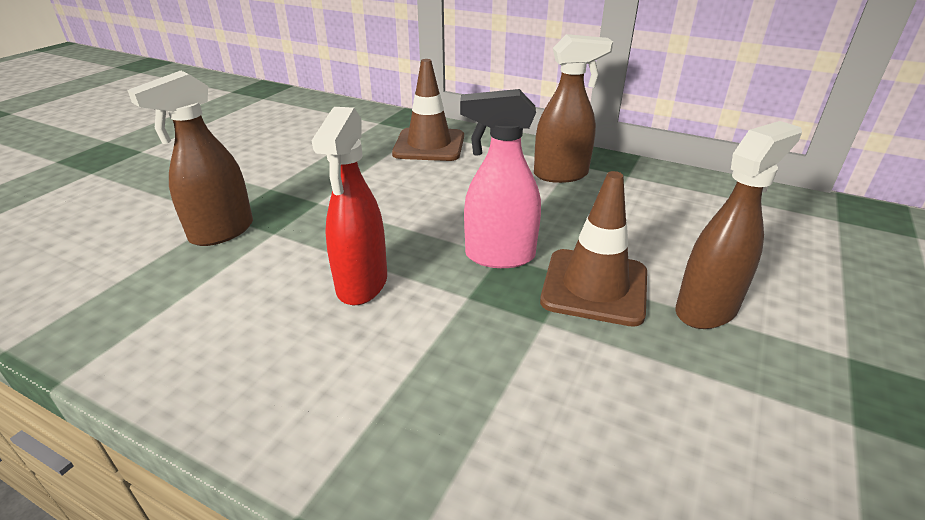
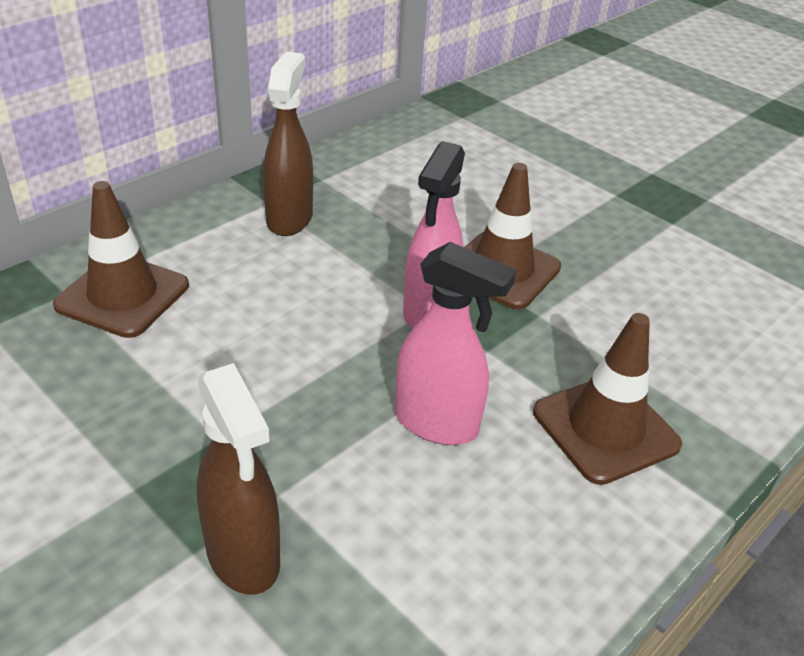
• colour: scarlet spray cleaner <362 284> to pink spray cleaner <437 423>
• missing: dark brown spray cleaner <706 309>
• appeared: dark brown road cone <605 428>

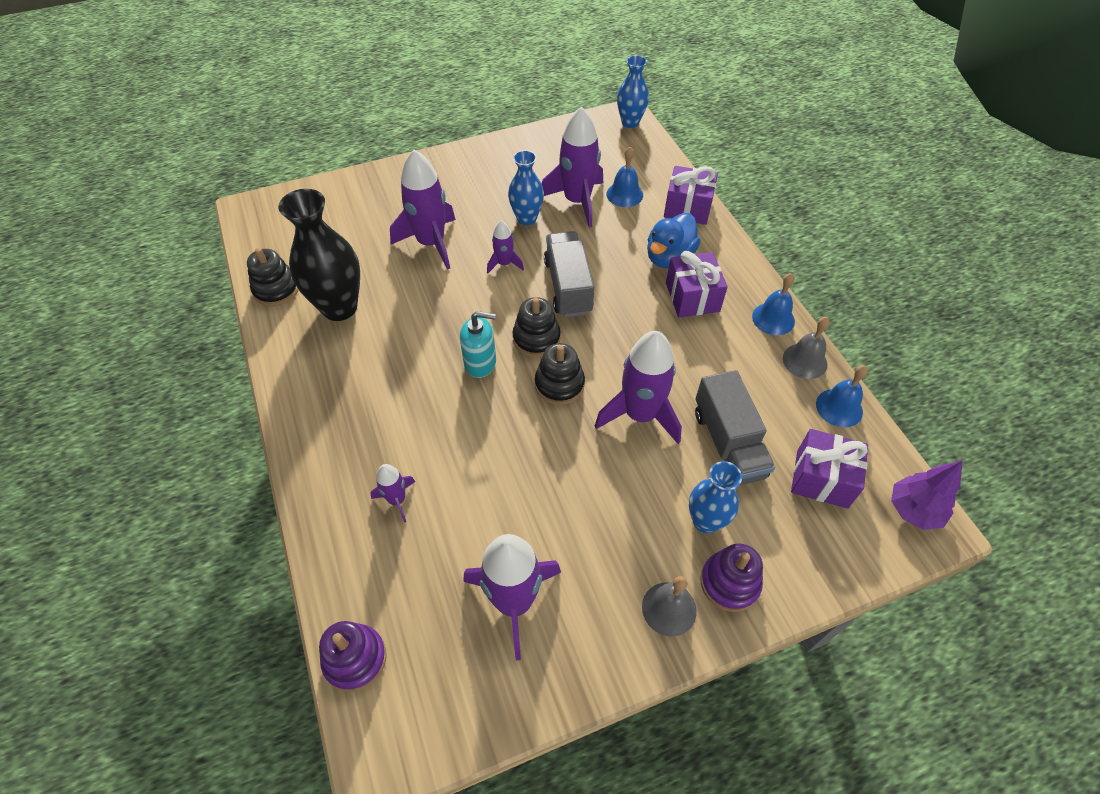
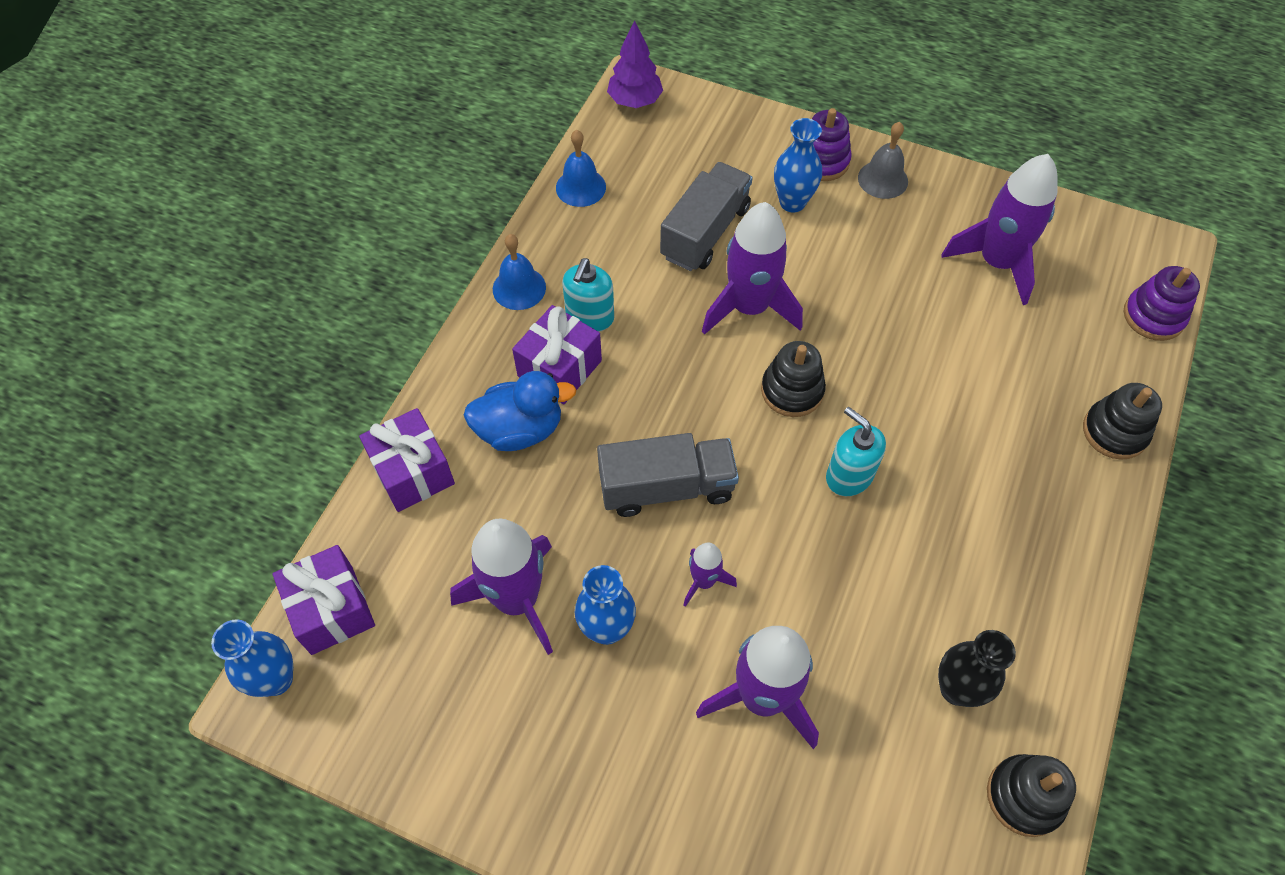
• size: jet-black tall vase <339 307> = <956 689> x0.61
• missing: violet rocket <397 500>
• relocated: jet-black ring stacker <536 338> to <1114 432>
• spun: grey toy truck <568 286> = <666 487> 135 degrees counterclockwise
• missing: blue bell <624 194>
• missing: grey bell <805 361>
• relocated: violet present <822 479> to <332 609>
• appeared: turquoise pump bottle <590 317>

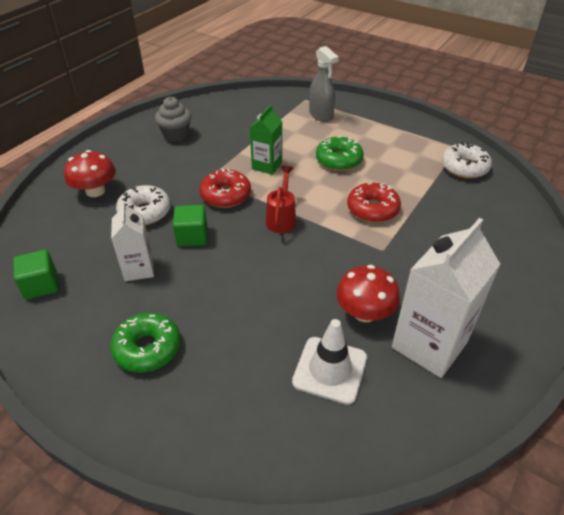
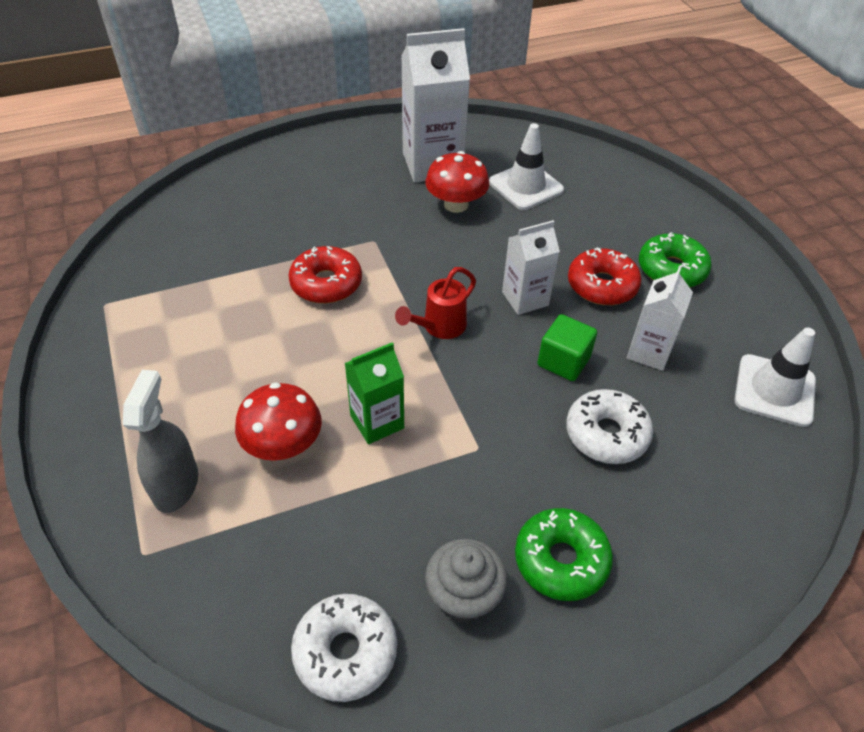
• exchanged: green cube <41 285> to snow-white road cone <774 390>
• relocated: scarlet mushroom <95 191> to <283 445>
• relocated: scarlet doughnut <225 195> to <602 285>
• relocated: green doughnut <339 160> to <561 560>
• relocated: snow-white doughnut <464 167> to <345 652>
• appeared: snow-white juice carton <525 298>

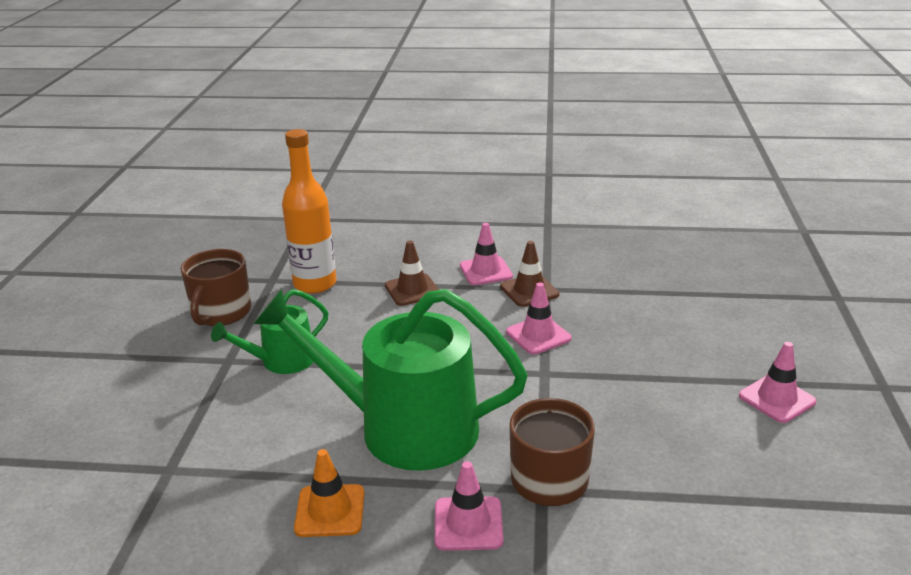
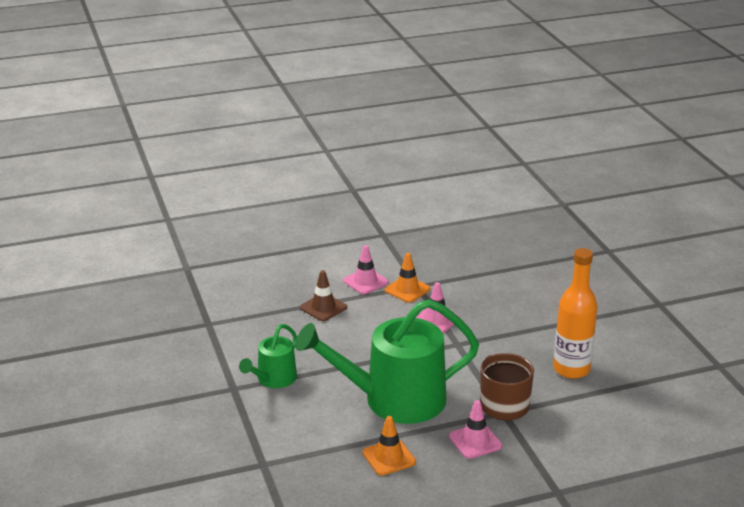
• missing: dark brown tea mug <221 313>
• relocated: orange-coloured bottle <315 284> to <571 369>
• colour: dark brown road cone <529 291> to orange-coloured road cone <407 290>
• missing: pink road cone <777 399>

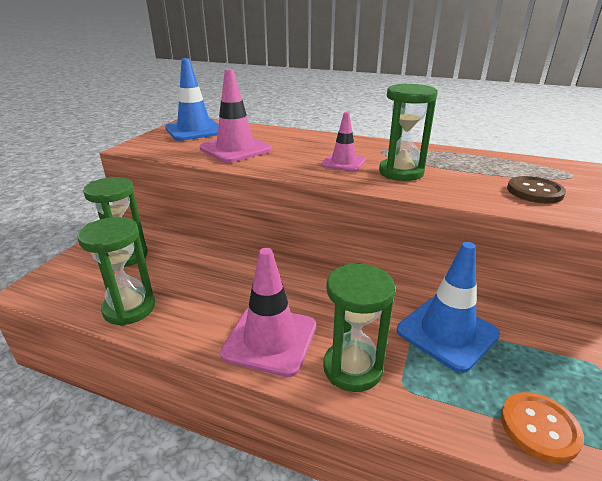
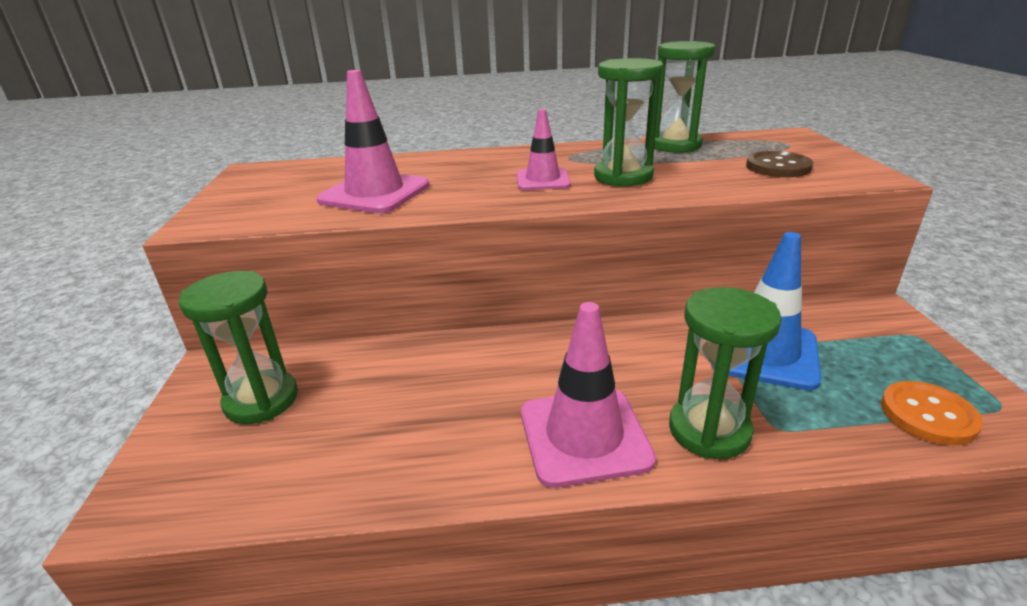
• relocated: green hourglass <129 308> to <675 145>
• missing: blue road cone <195 130>

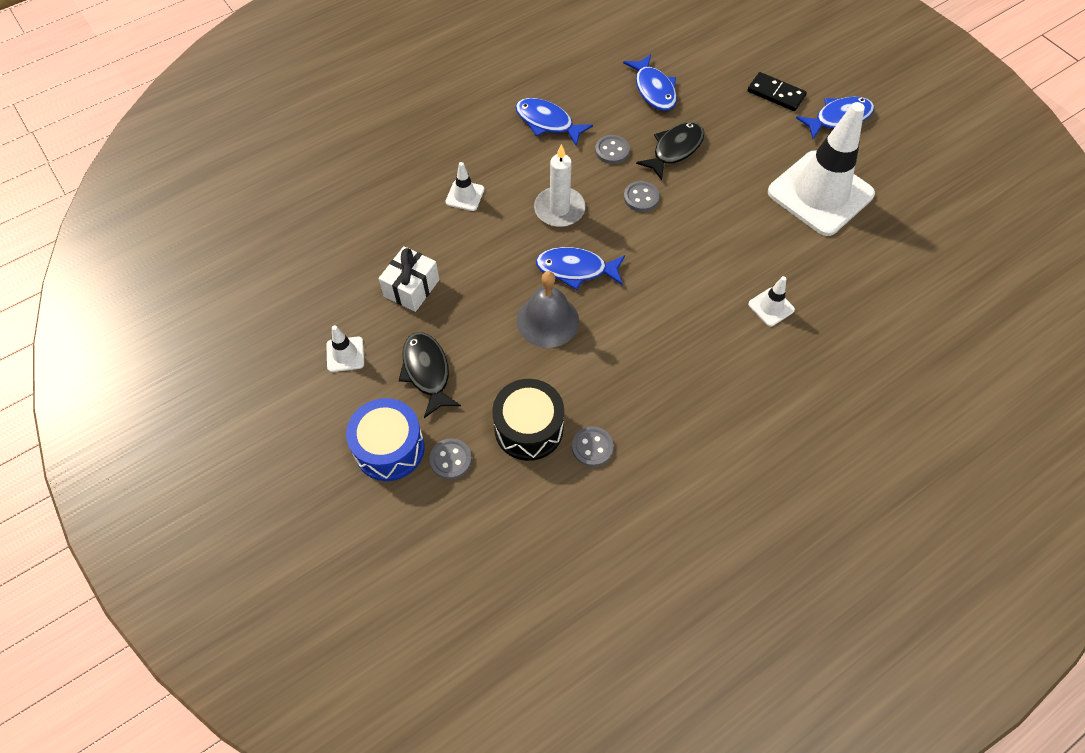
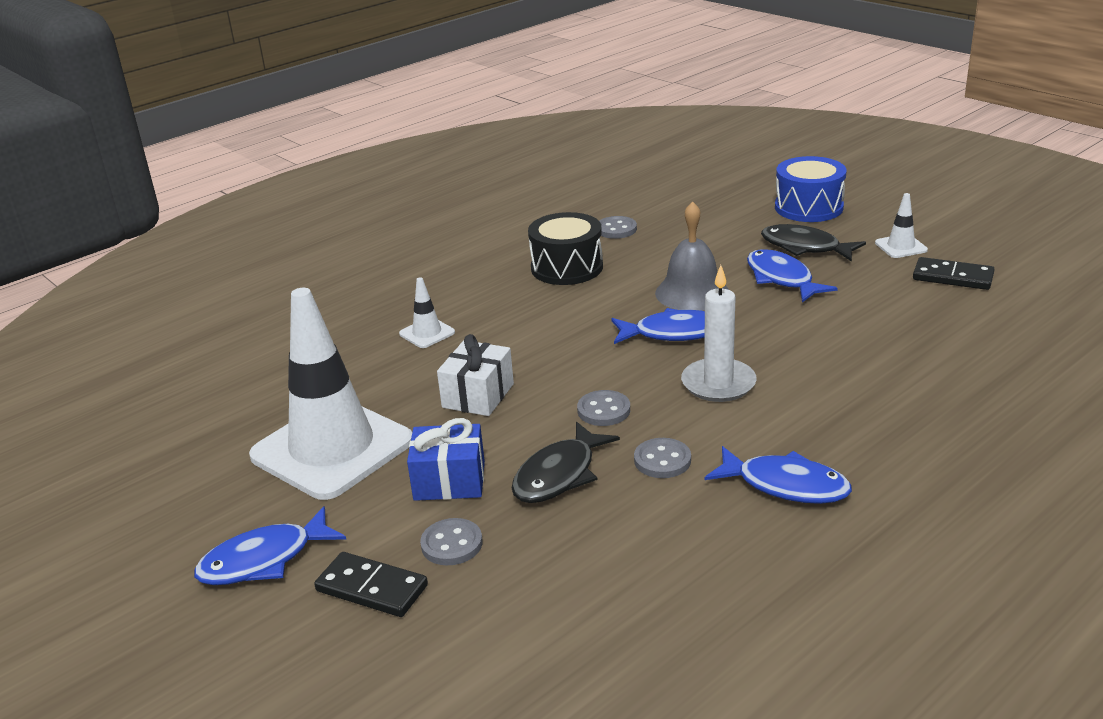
• relocated: snow-white present <411 288> to <478 395>
• spun: jet-black fish <427 372> = <805 247> 150 degrees clockwise
• relocated: grey shirt button <450 459> to <452 544>
• missing: snow-white road cone <465 196>
• relocated: jet-black snare drum <529 428> to <567 267>
• relocated: blue fish <654 90> to <781 278>
• appeared: blue present <449 481>
• appeared: jet-black domino <952 277>

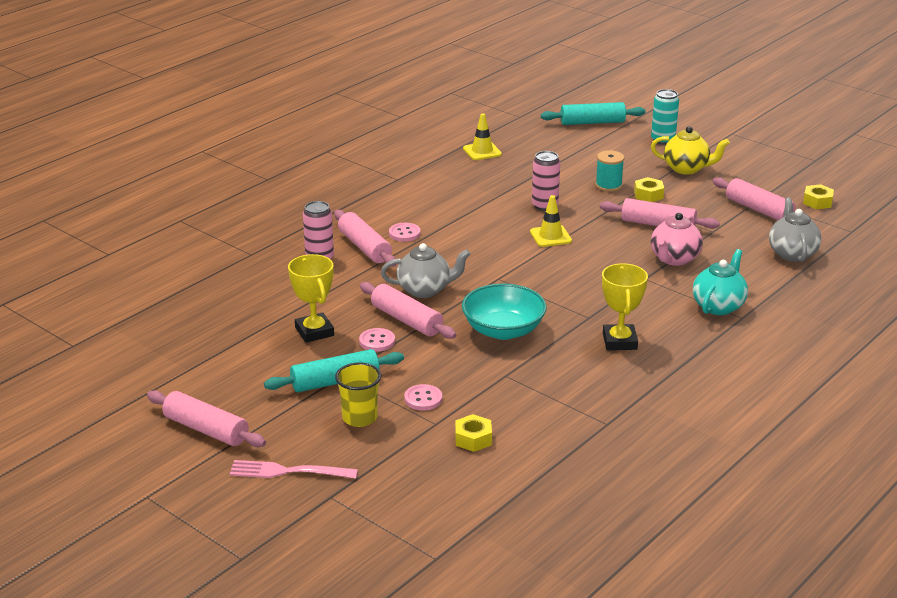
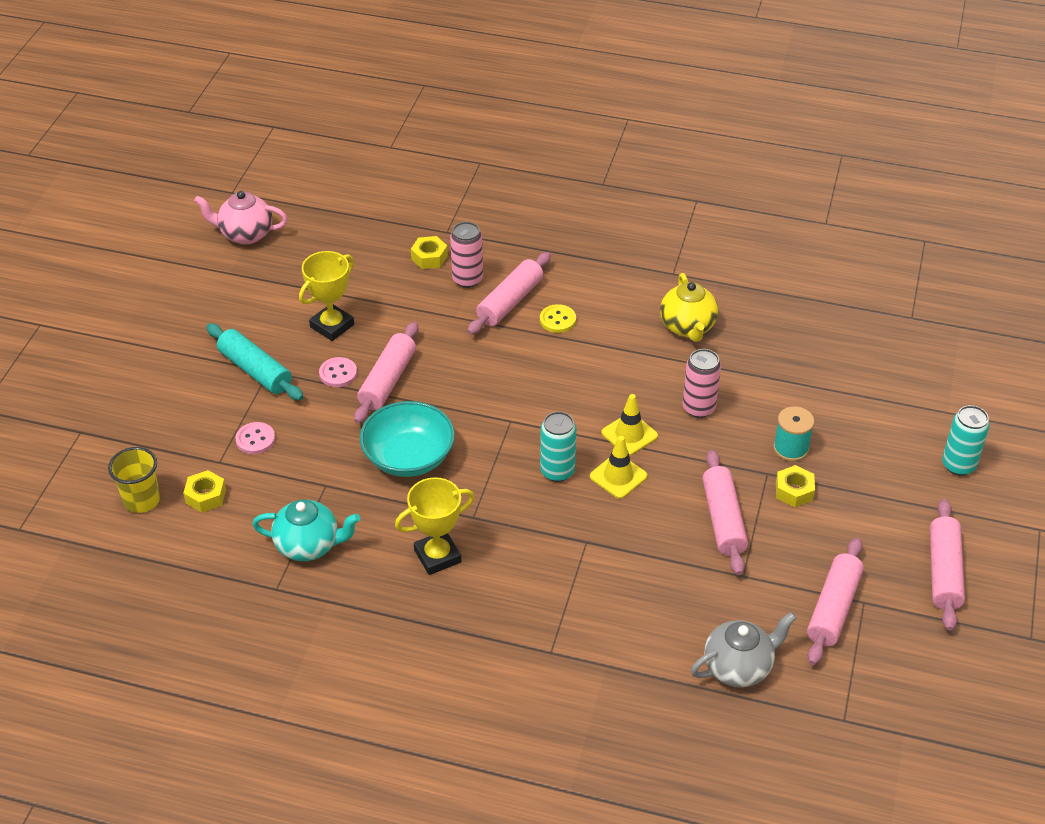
• relocated: pink pastry roller <206 429> to <944 572>
• missing: pink fork <288 471>
• relocated: yellow beaker <359 418> to <142 500>
• missing: grey teapot <425 290>
• colour: pink shirt button <404 233> to yellow shirt button <557 320>
• relocated: yellow road cone <482 151> to <618 476>
• missing: turquoise pastry roller <592 122>
• relocated: yellow teapot <687 169> to <688 327>
• relocated: pink teapot <674 259> to <245 234>
• relocated: turquoise teapot <718 306> to <309 545>
• relocated: yellow nut <817 202> to <429 257>
• appeared: turquoise soda can <557 471>

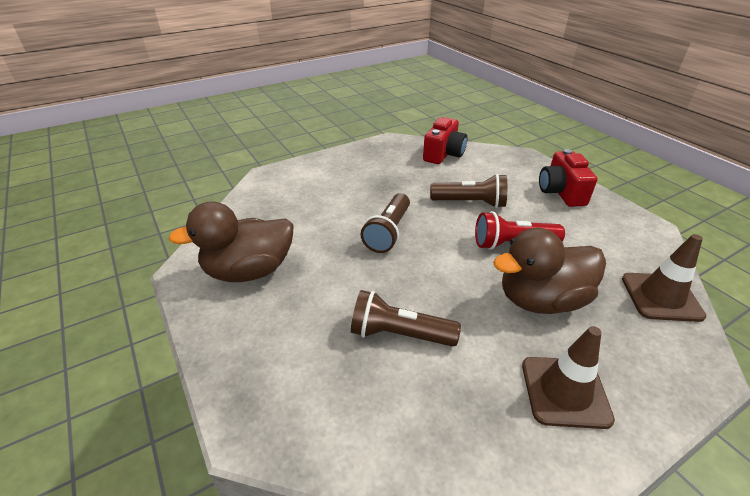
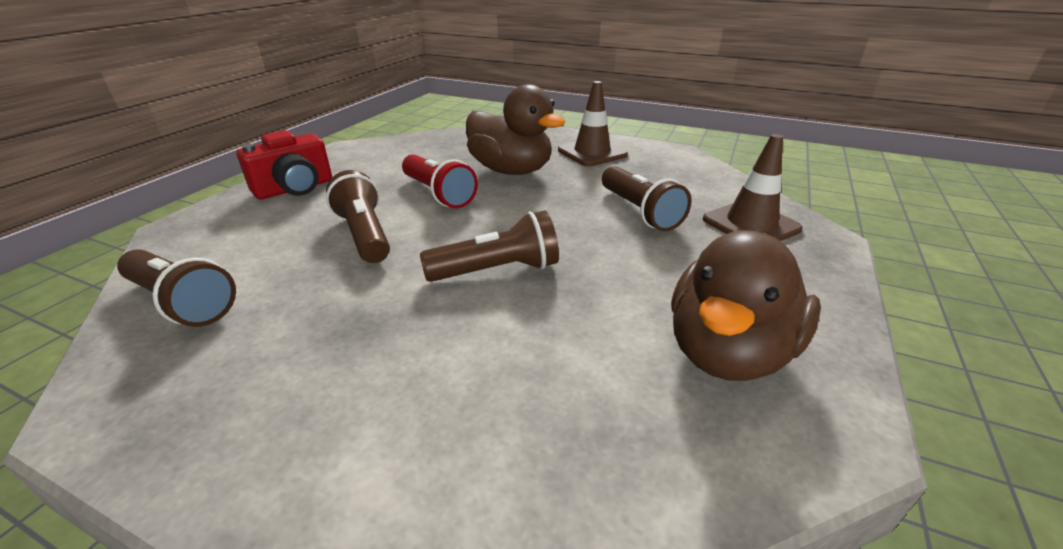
• spun: dark brown toy duck <249 271> = <727 351> 90 degrees clockwise
• exchanged: scarlet camera <443 154> to dark brown torch <182 303>
• relocated: dark brown road cone <661 297> to <751 224>

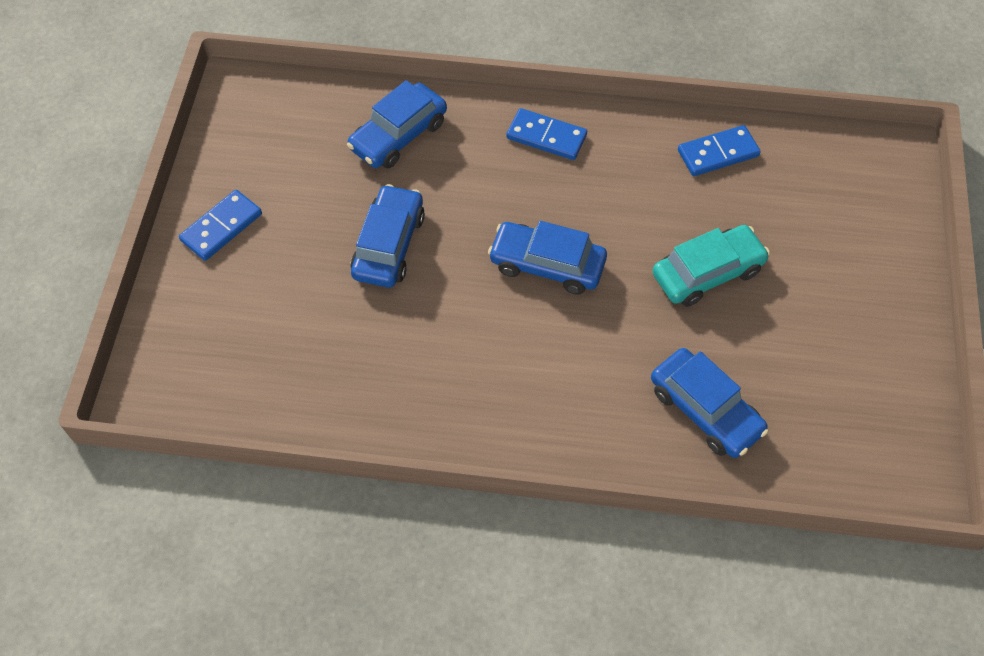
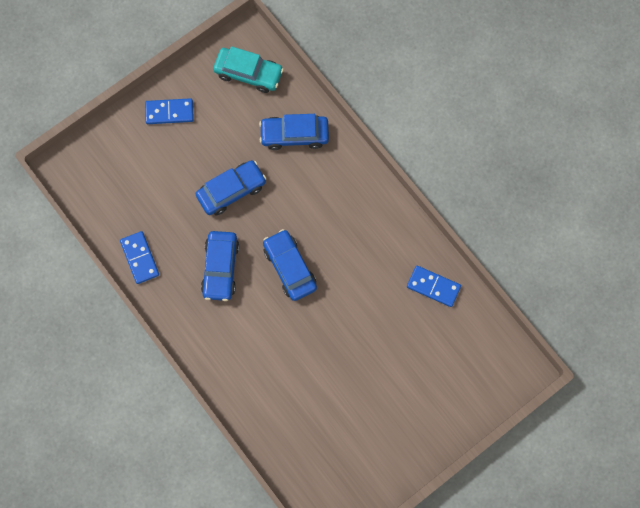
• relocated: blue domino <546 137> to <139 258>
• relocated: blue car <705 410> to <221 268>
• relocated: turquoise car <707 273> to <248 73>

